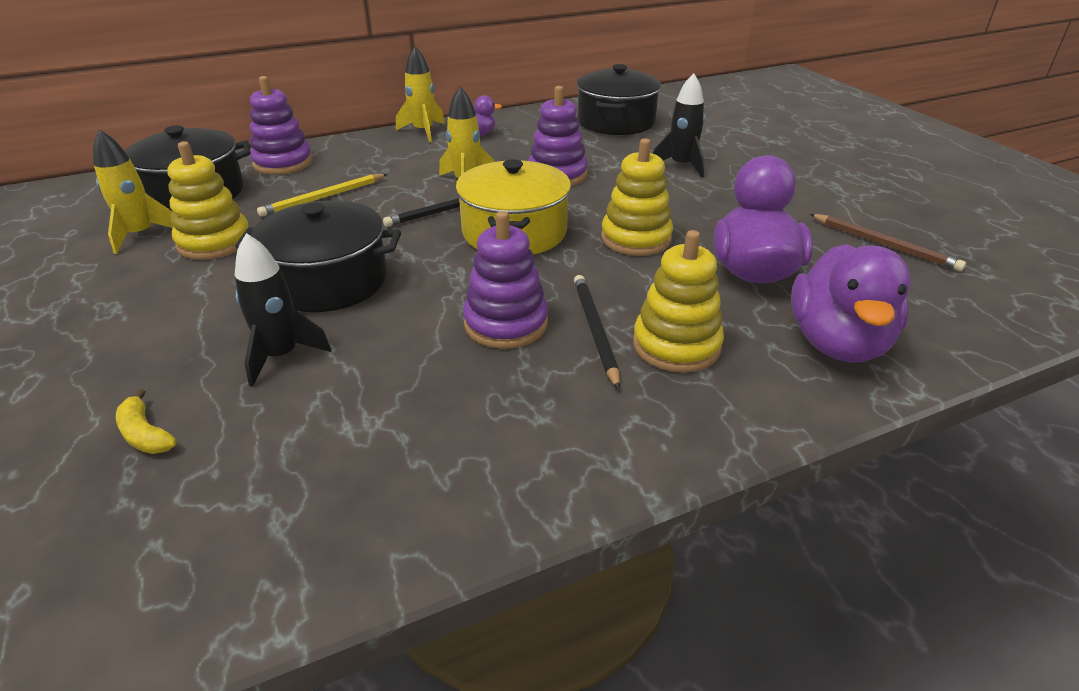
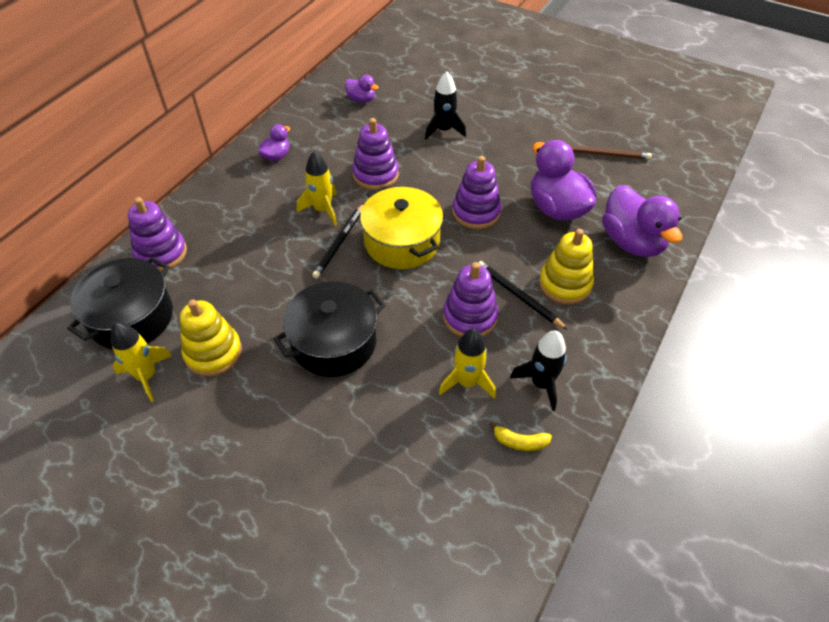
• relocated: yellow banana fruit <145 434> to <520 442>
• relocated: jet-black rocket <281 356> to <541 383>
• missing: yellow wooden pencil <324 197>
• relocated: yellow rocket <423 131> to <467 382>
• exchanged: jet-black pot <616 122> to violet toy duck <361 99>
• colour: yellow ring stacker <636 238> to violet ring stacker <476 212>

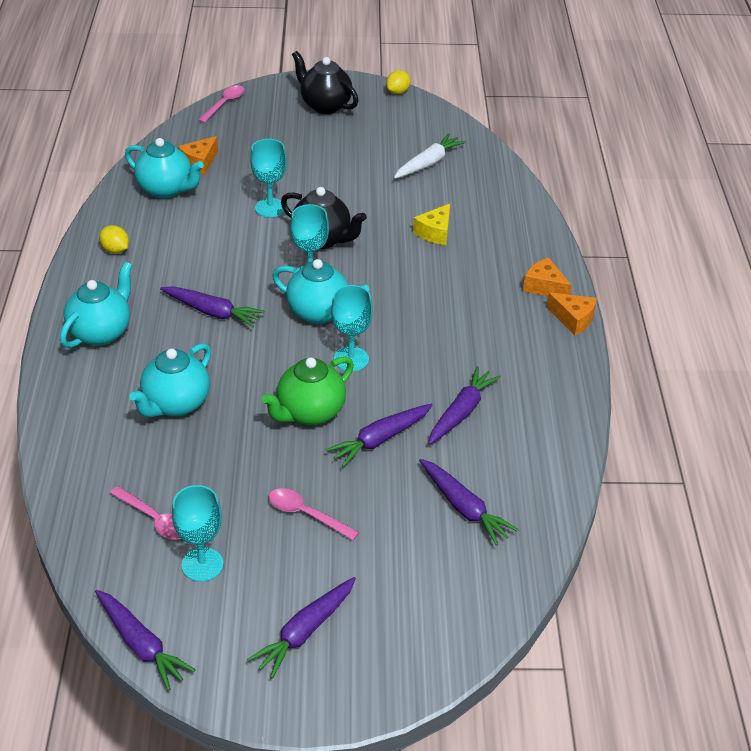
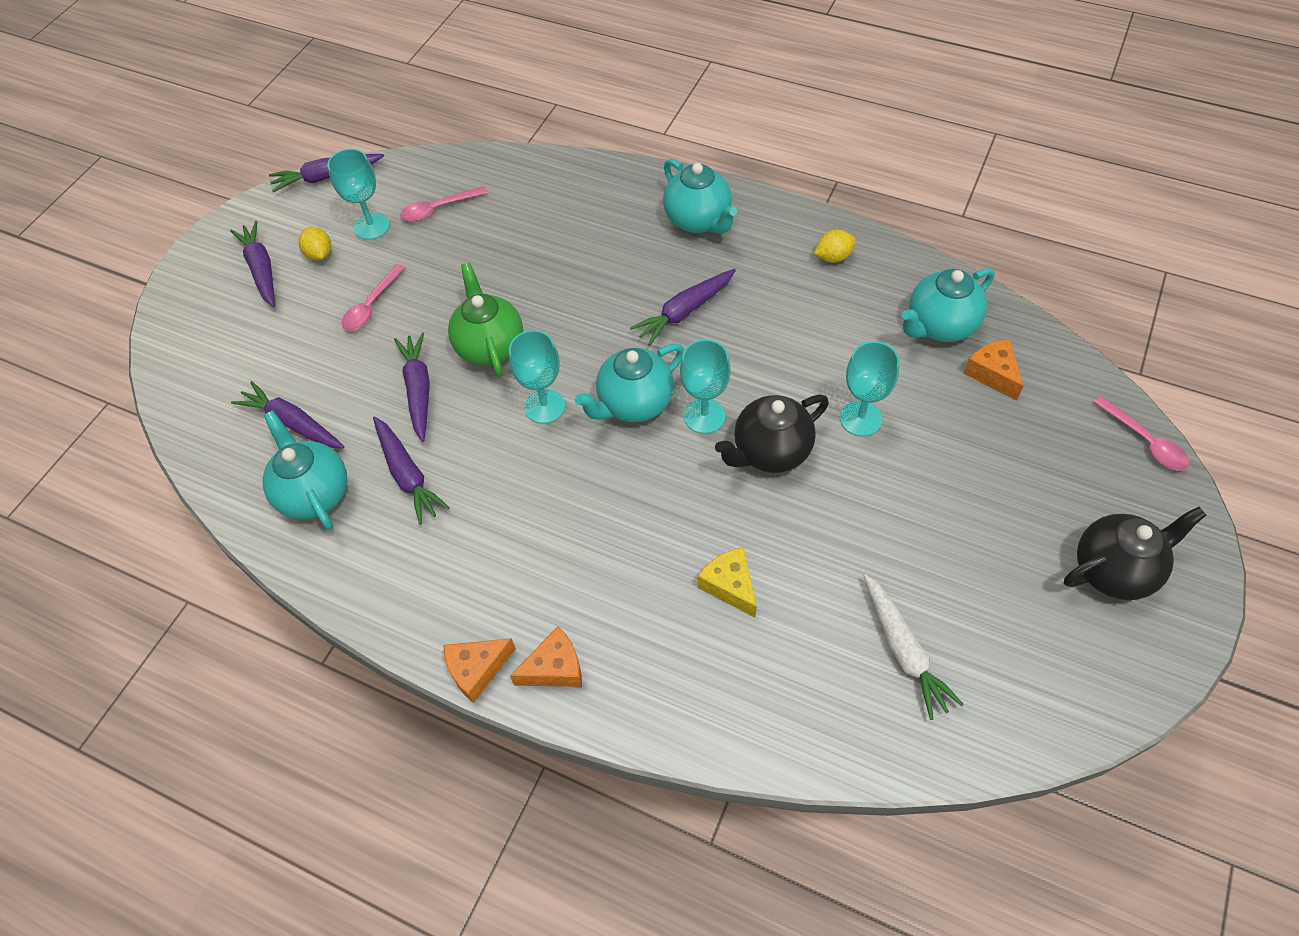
• relocated: turquoise teapot <176 404> to <314 494>
• spun: pink spoon <306 514> = <371 305> 150 degrees clockwise
• relocated: yellow citrus fruit <398 92> to <320 254>
• spun: violet carrot <463 507> = <293 423> 45 degrees clockwise

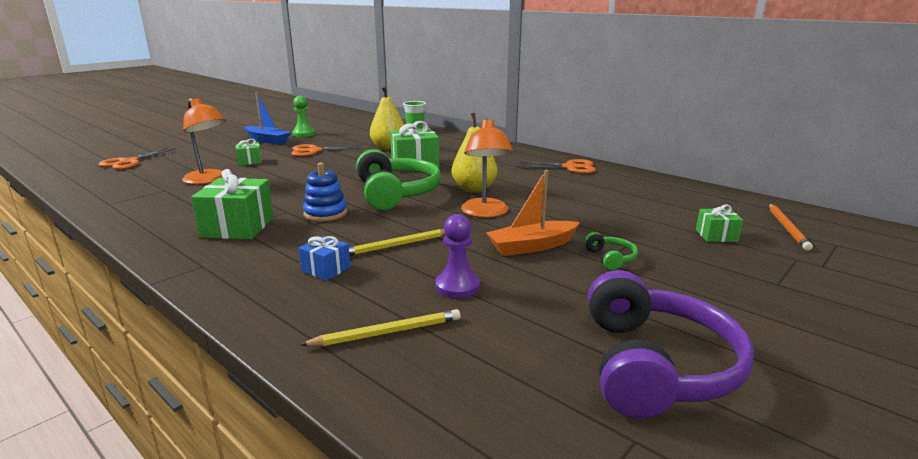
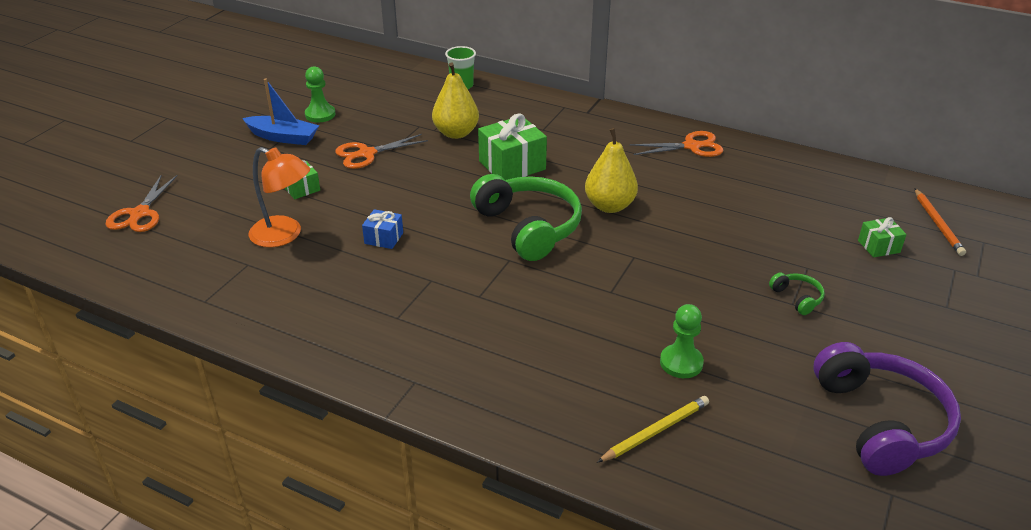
• missing: green present <238 227>
• relocated: blue present <326 269> to <384 238>
• missing: blue ring stacker <325 213>
• missing: yellow wooden pencil <397 245>
• colour: violet pawn <457 286> to green pawn <681 363>
• missing: orange-coloured lamp <485 213>
• missing: orange-coloured sailboat <532 246>

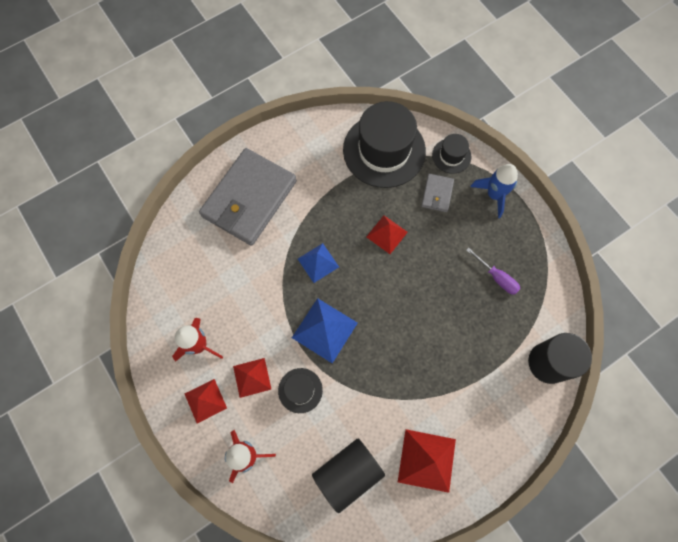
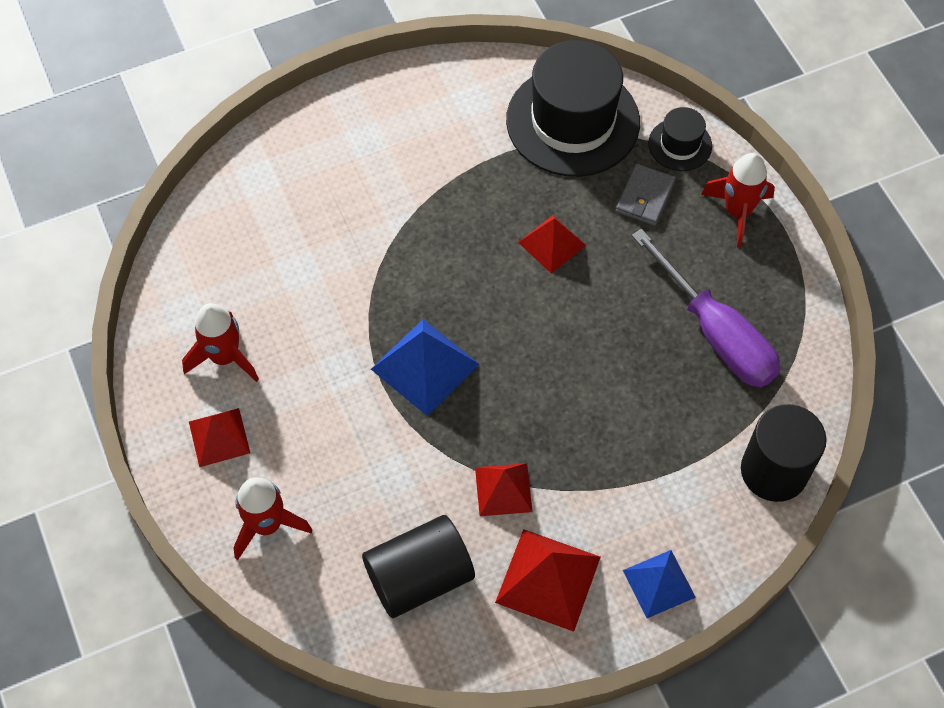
• missing: grey billfold <249 199>
• relocated: scarlet pyramid shape <252 377> to <503 489>
• missing: jet-black hat <300 390>
• relocated: blue pyramid shape <318 262> to <659 583>
• size: violet hand screwdriver <497 277> = <716 333> x1.97
• colour: blue rocket <494 195> to scarlet rocket <737 212>

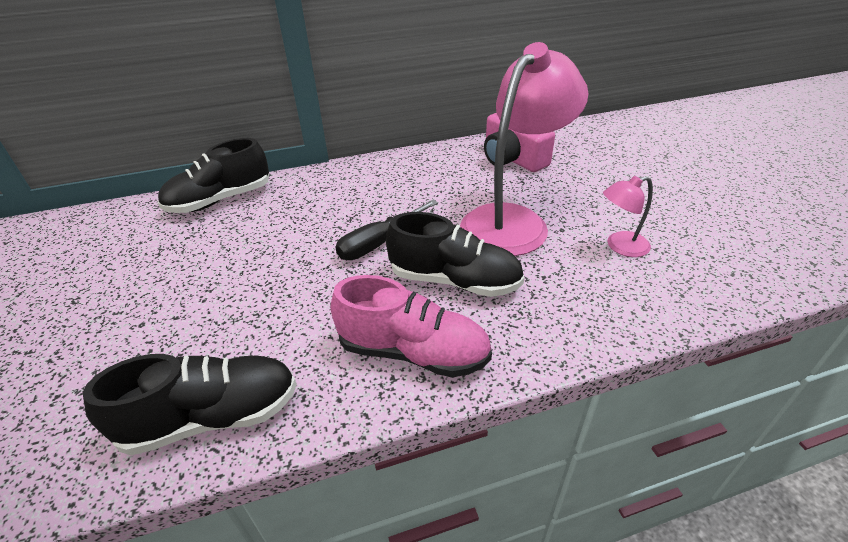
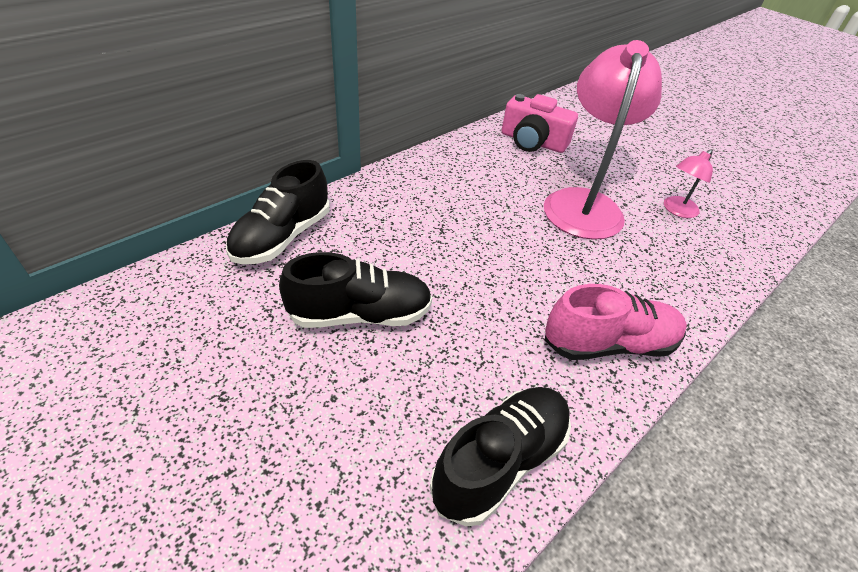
• missing: jet-black hand screwdriver <379 243>
• relocated: jet-black lace-up shoe <454 281> to <360 314>

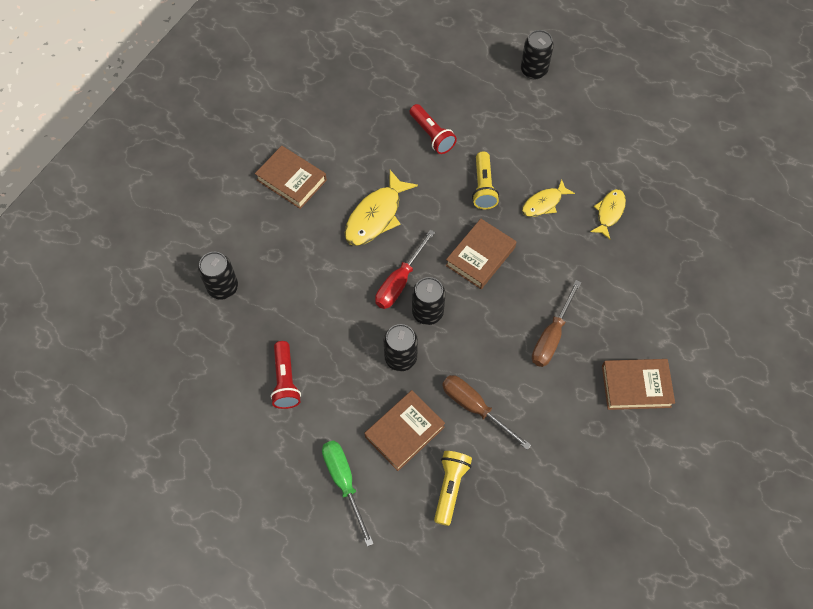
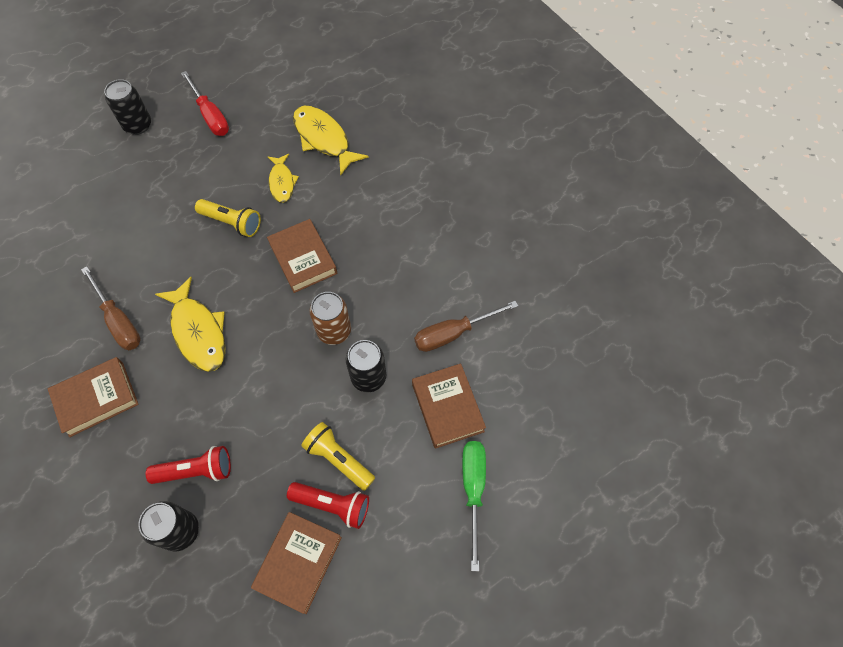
• spun: green hand screwdriver <344 482> = <473 490> 90 degrees clockwise
• relocated: scarlet hand screwdriver <399 281> to <210 116>
• relocated: scarlet torch <432 135> to <196 471>
• colour: jet-black soda can <427 312> to dark brown soda can <334 331>
• relocated: yellow torch <450 487> to <338 459>
• relocated: dark brown hand screwdriver <551 336> to <119 321>
• size: yellow fish <609 212> = <324 139> x1.63
• relocated: dark brown hardback <636 386> to <298 562>

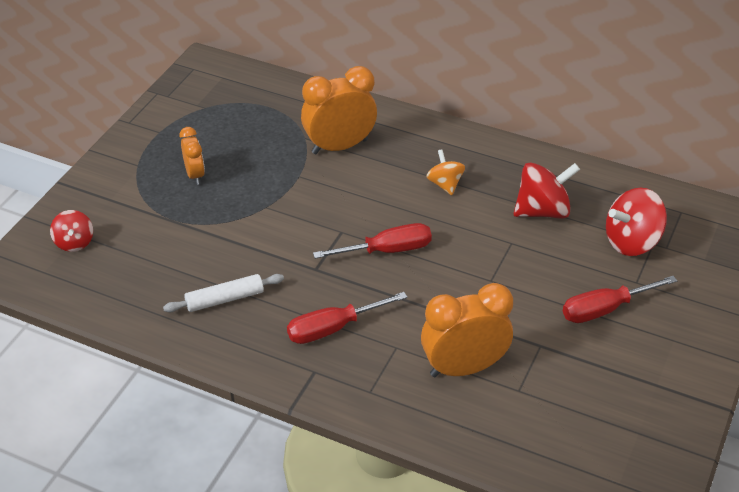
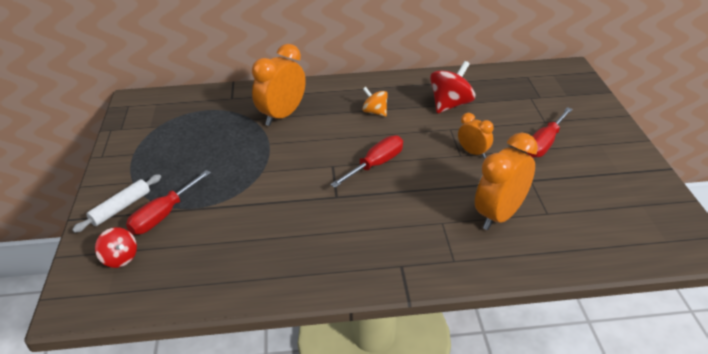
• relocated: snow-white pastry roller <225 299> to <121 208>
• relocated: orange-coloured alarm clock <195 175> to <473 152>
• relocated: scarlet hand screwdriver <333 328> to <164 215>
• missing: scarlet toy top <632 242>

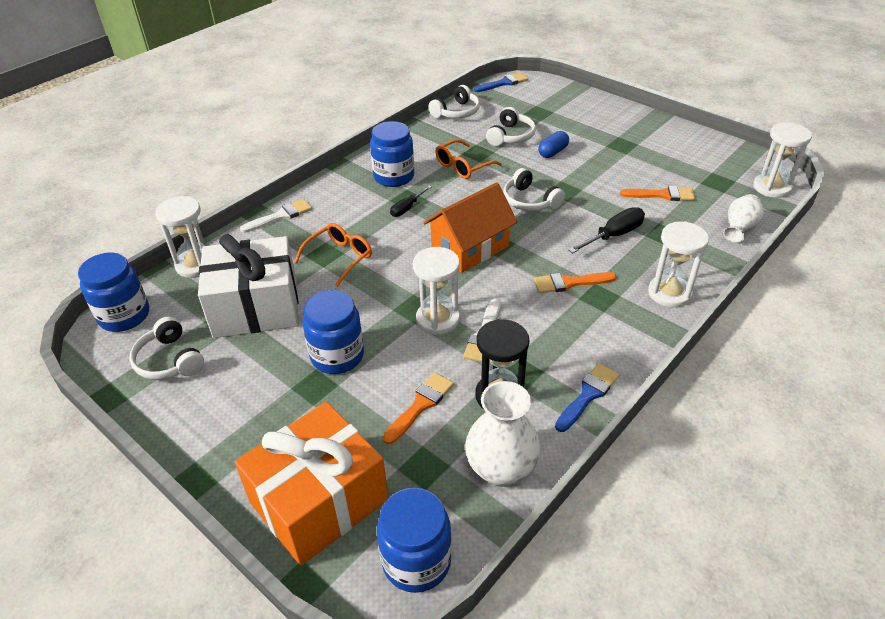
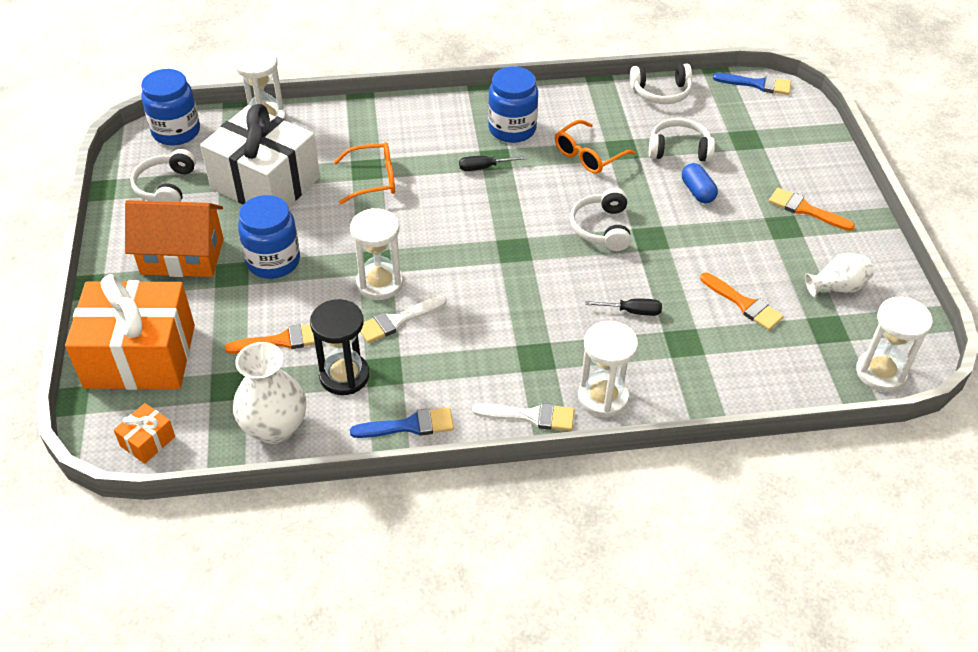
• relocated: snow-white paint brush <280 216> to <530 416>
• exchanged: blue jam jar <416 561> to orange-coloured present <148 441>
• relocated: orange-coloured house <469 248> to <182 256>
• spun: orange-coloured glasses <463 166> = <588 155> 45 degrees counterclockwise
• spun: snow-white headphones <510 136> = <679 149> 150 degrees counterclockwise
• relocated: orange-coloured paint brush <569 283> to <805 210>
• spun: blue pill <553 152> = <697 192> 75 degrees clockwise
• size: jet-black hand screwdriver <613 235> = <632 311> x0.64
• relocated: snow-white tall vase <739 228> to <837 287>

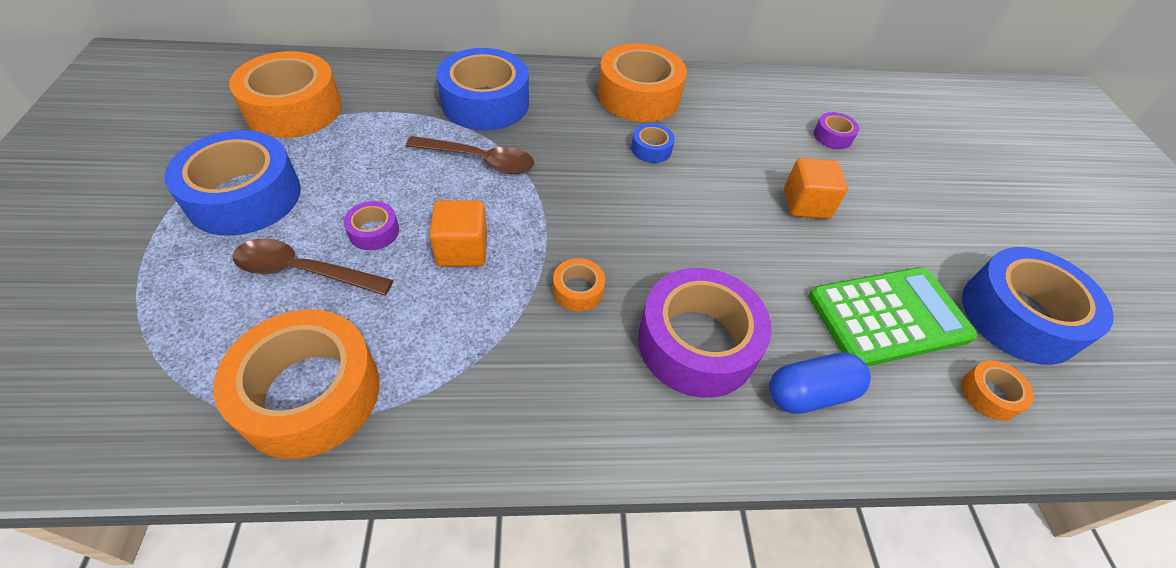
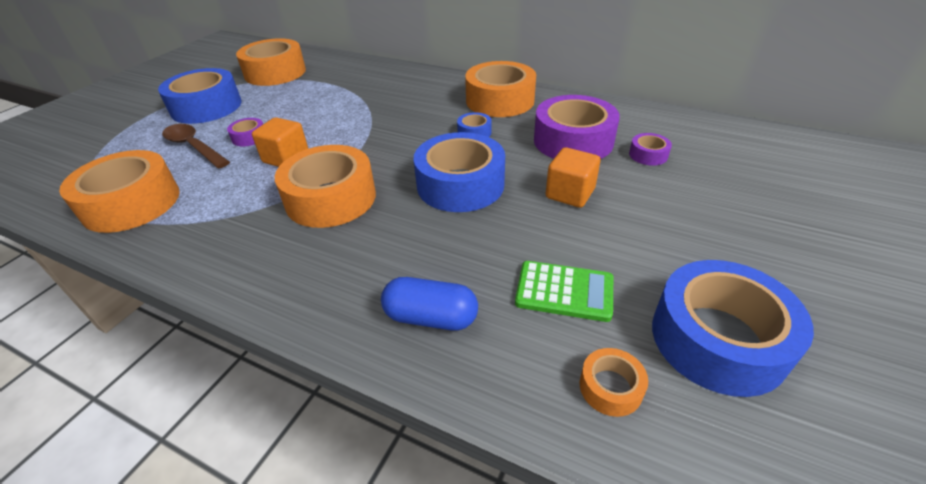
• missing: dark brown spoon <480 160>
• relocated: blue sticky tape <485 103> to <460 184>
• size: orange-coloured sticky tape <578 290> = <331 198> x2.22
• relocated: violet sticky tape <697 343> to <573 141>
• size: green adding machine <888 317> = <564 291> x0.65

